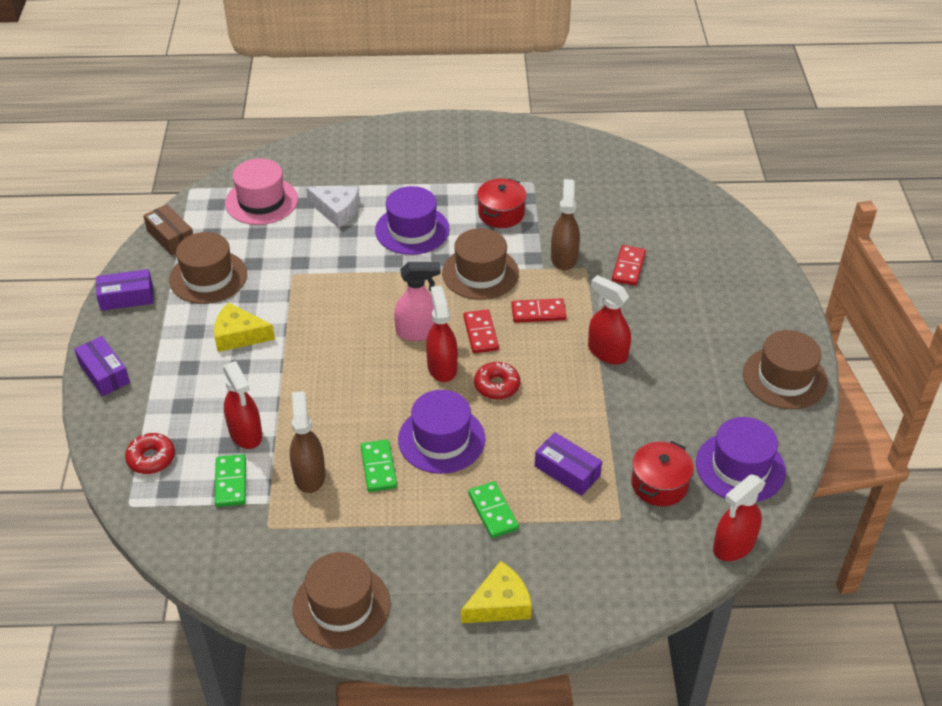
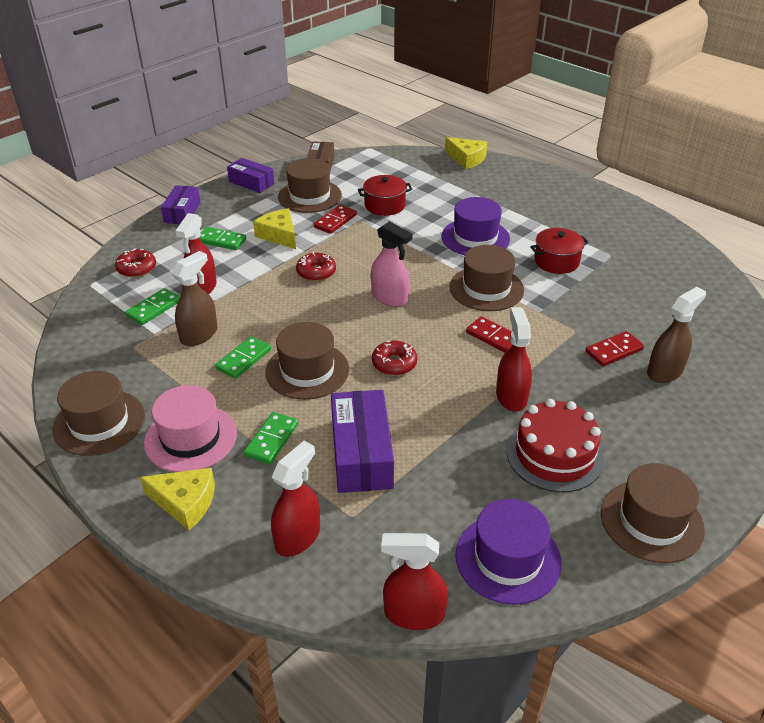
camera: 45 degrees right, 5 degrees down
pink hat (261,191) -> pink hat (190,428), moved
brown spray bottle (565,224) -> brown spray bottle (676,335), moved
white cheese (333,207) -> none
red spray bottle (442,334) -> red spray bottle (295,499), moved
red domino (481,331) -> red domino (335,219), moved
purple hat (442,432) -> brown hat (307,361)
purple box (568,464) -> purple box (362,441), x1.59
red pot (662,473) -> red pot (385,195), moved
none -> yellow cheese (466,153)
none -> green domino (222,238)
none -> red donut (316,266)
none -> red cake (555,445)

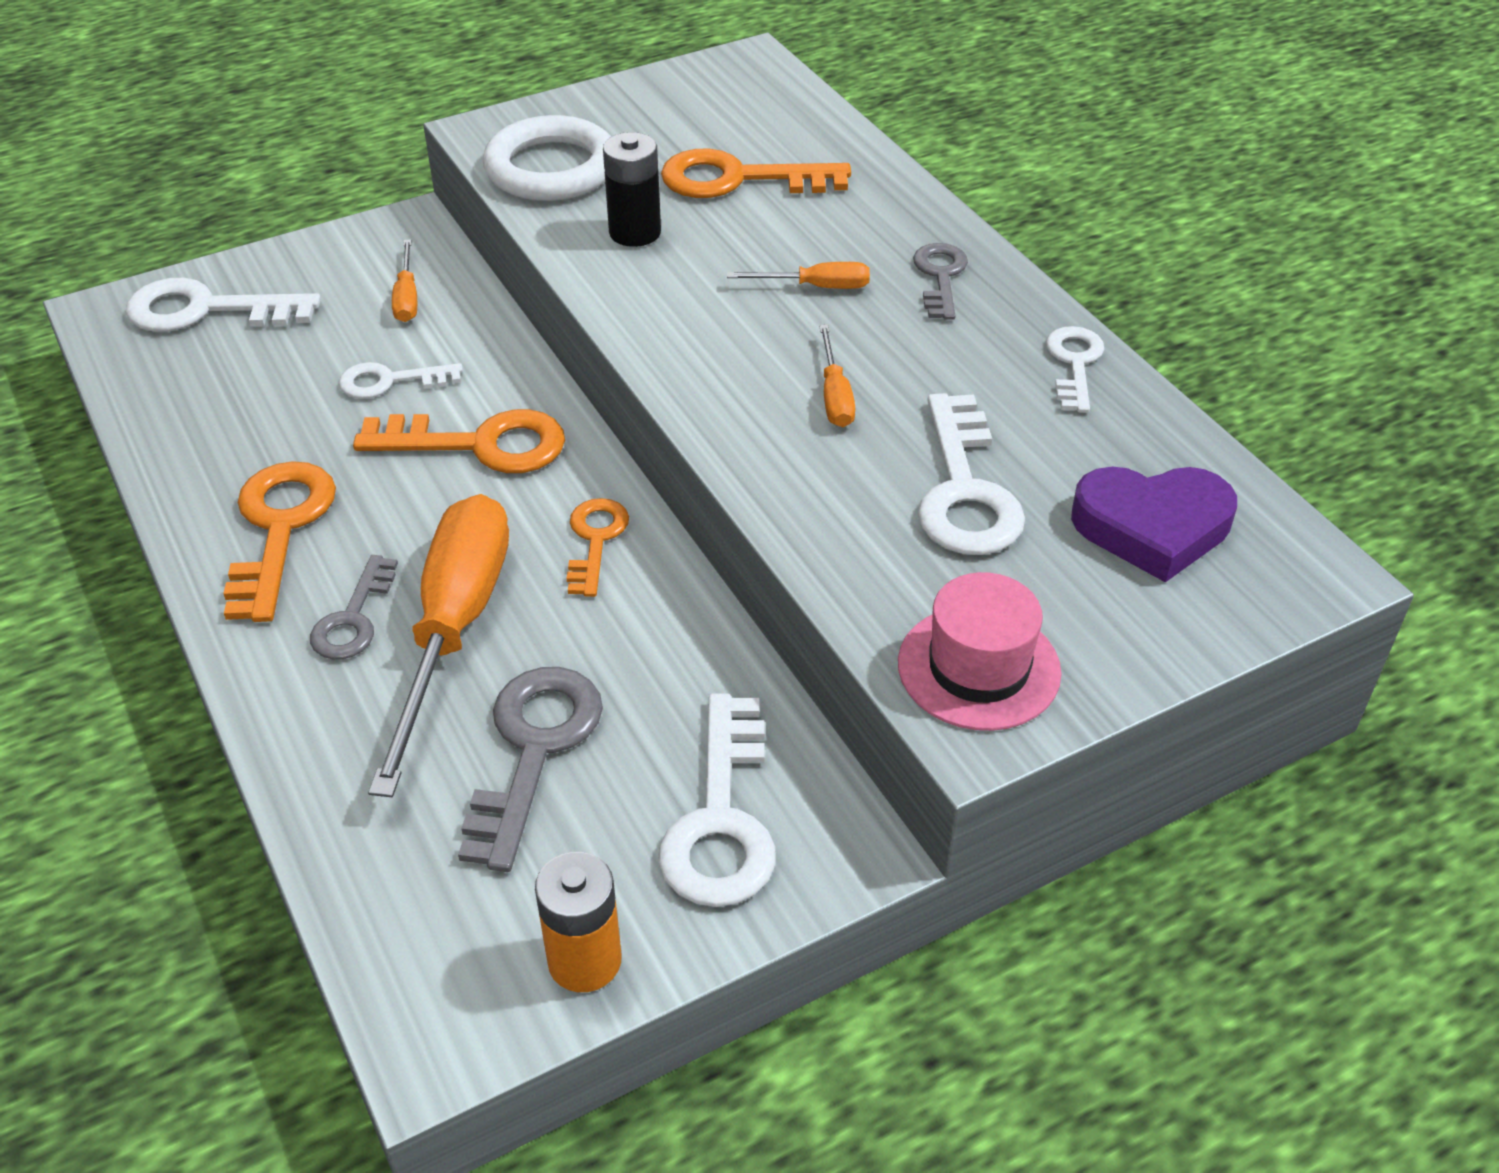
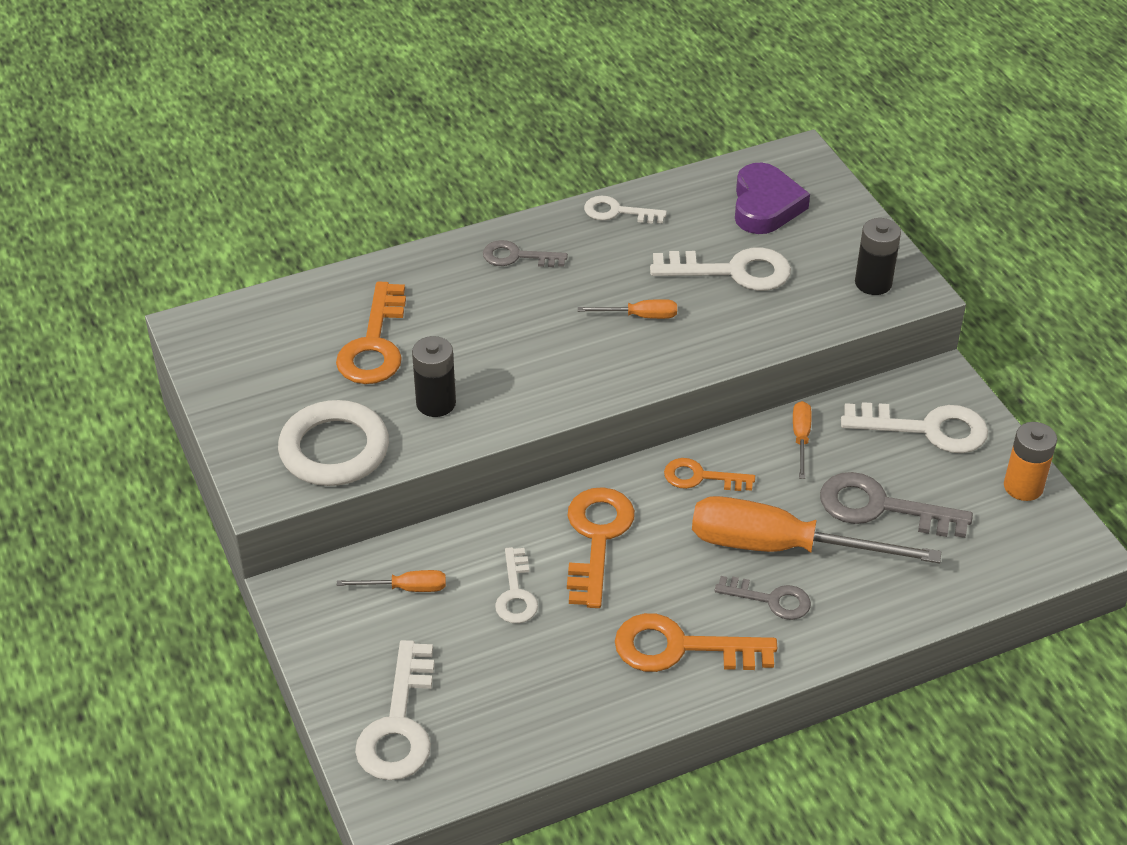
camera: 85 degrees left, 0 degrees up
orange screwdriver (798,275) -> orange screwdriver (802,440), moved
pink hat (980,651) -> black battery (878,256)

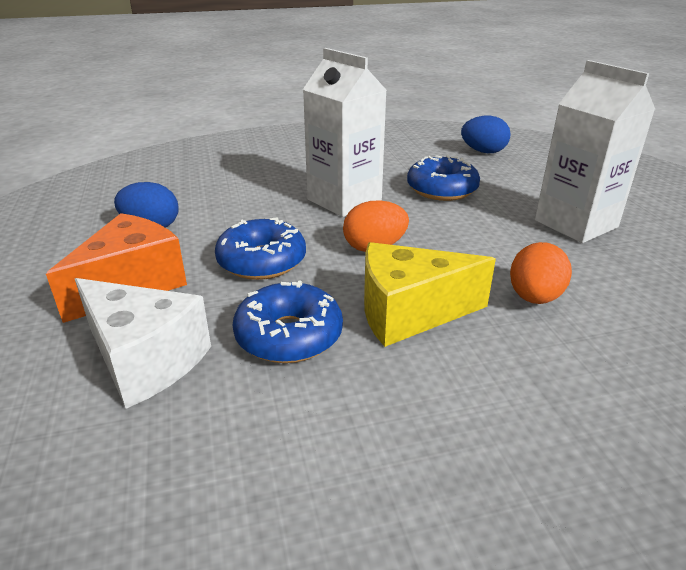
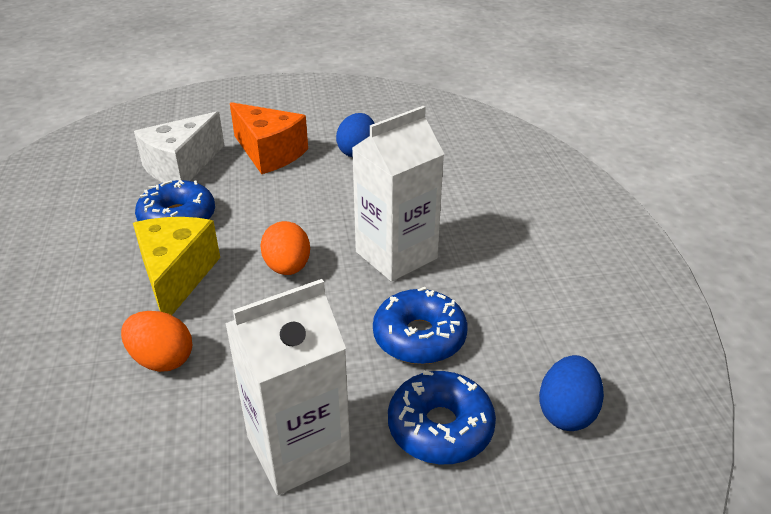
camera: 95 degrees right, 5 degrees up
blue donut (260,248) -> blue donut (442,417), moved

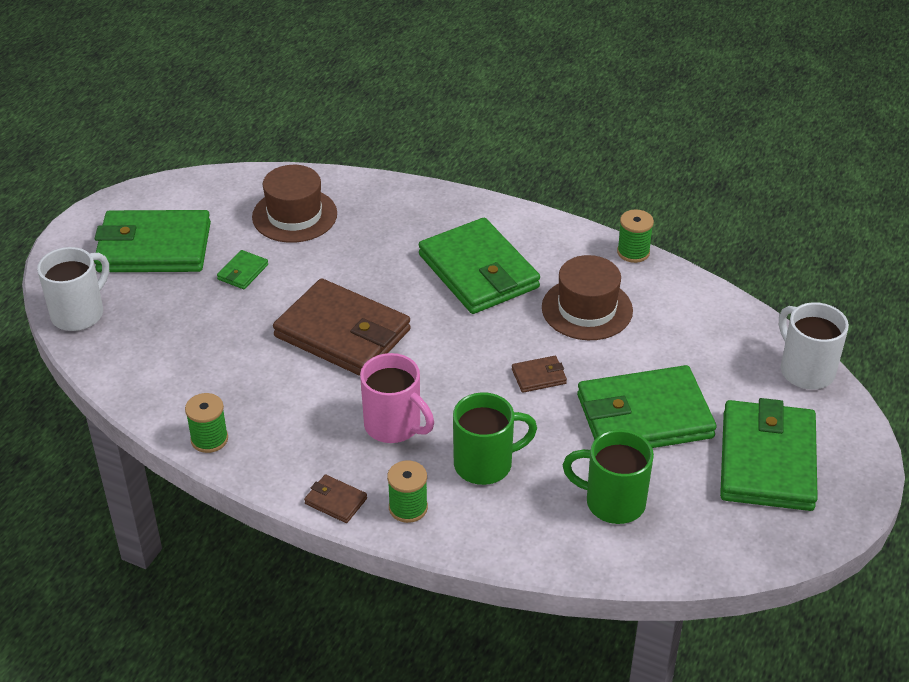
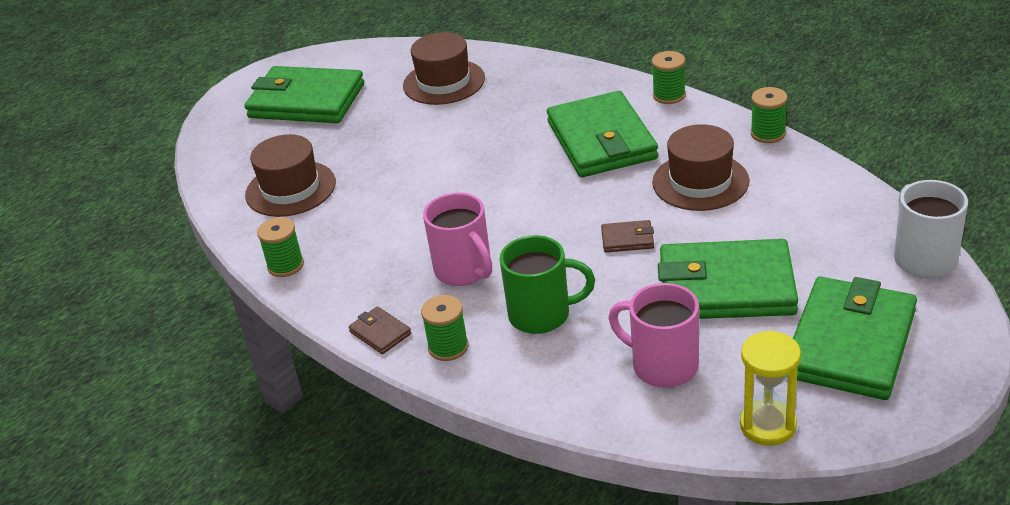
camera: 20 degrees right, 5 degrees down
white mug (73,289) -> none
green wallet (242,269) -> none
brown wallet (342,327) -> none
green mug (608,477) -> pink mug (653,335)
none -> green spool (669,77)
none -> brown hat (290,175)
none -> yellow hourglass (770,388)

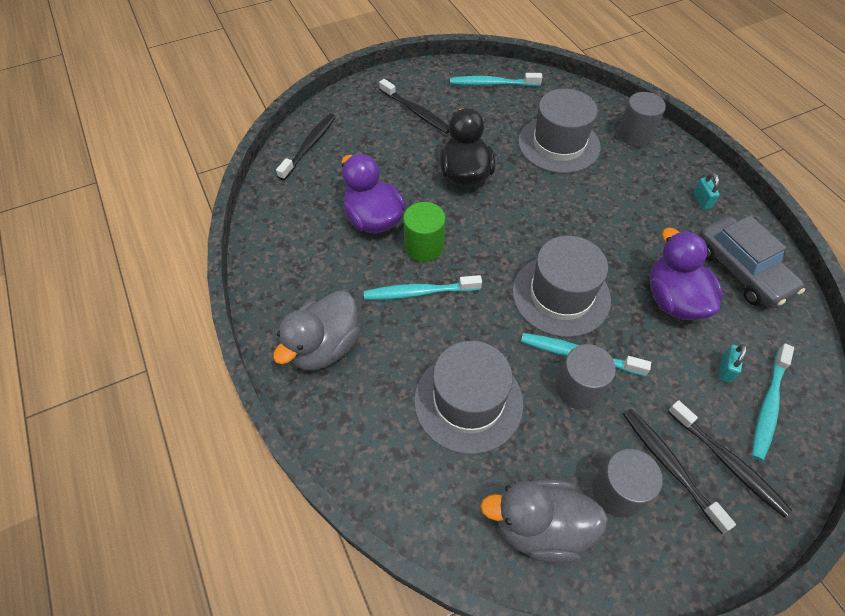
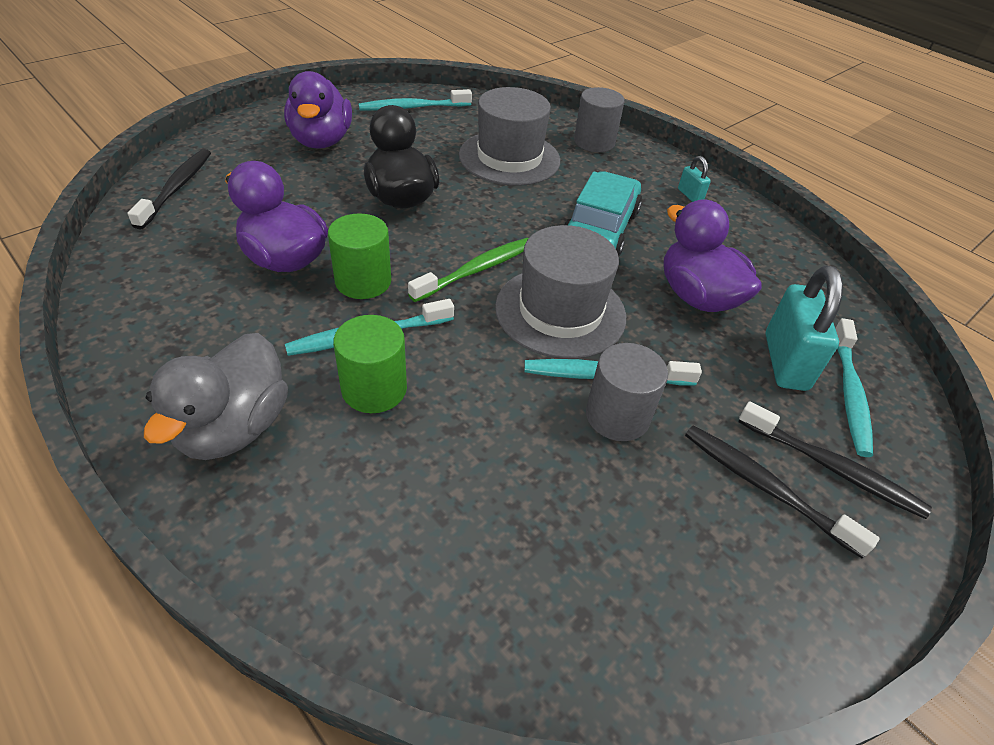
camera: 20 degrees left, 10 degrees down
black toothbrush (414,106) -> purple duck (318,110)
grey car (752,261) -> none
grey hat (468,397) -> none
turquoise padlock (732,363) -> turquoise padlock (804,328), x2.09
grey cylinder (628,483) -> none
grey duck (544,521) -> none
none -> turquoise car (603,213)
none -> green toothbrush (468,270)
none -> green cylinder (370,364)

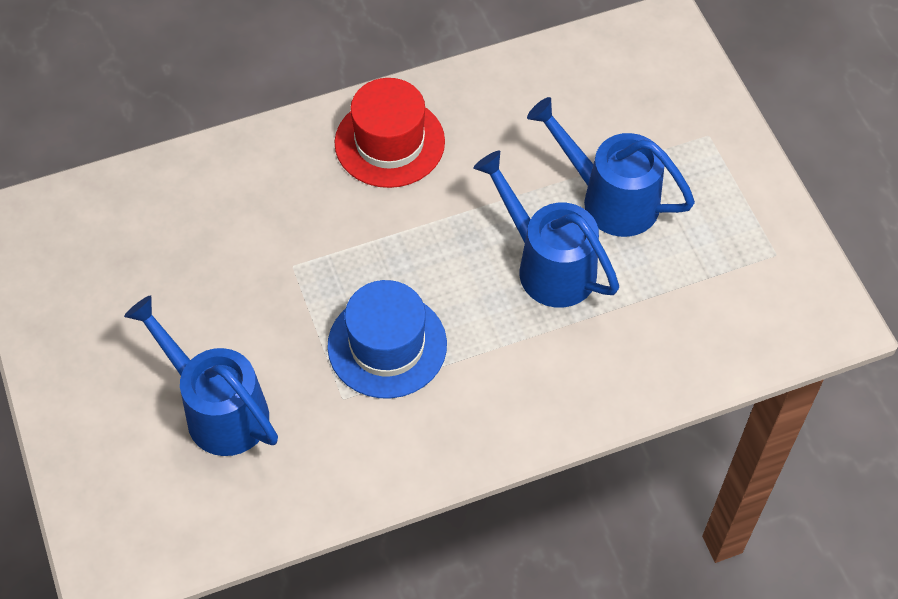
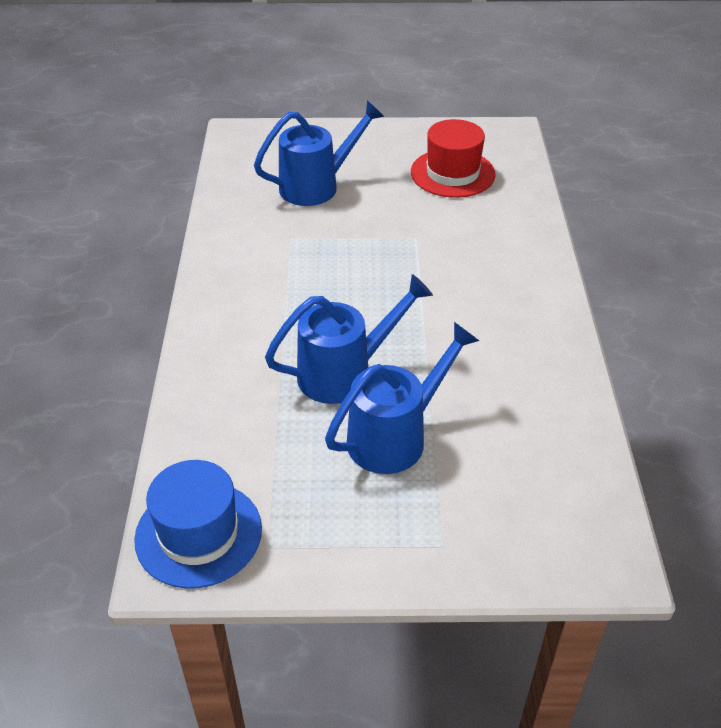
camera: 110 degrees right, 15 degrees down
red hat (390,133) -> red hat (453,158), moved
blue hat (387,339) -> blue hat (198,524), moved

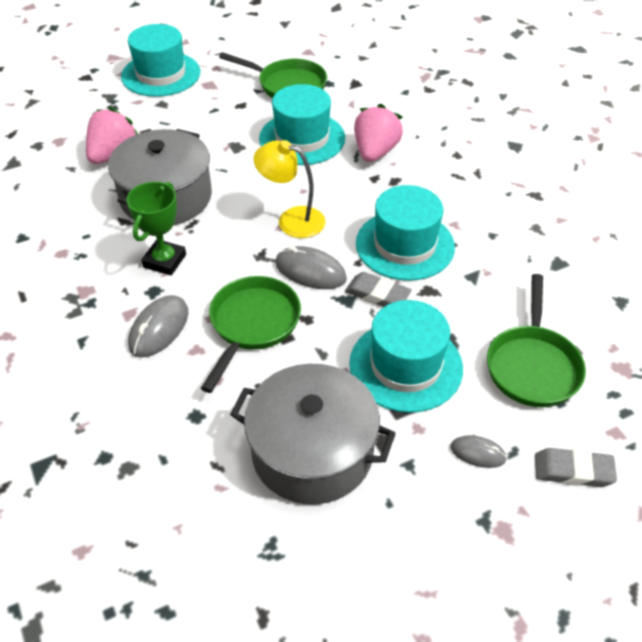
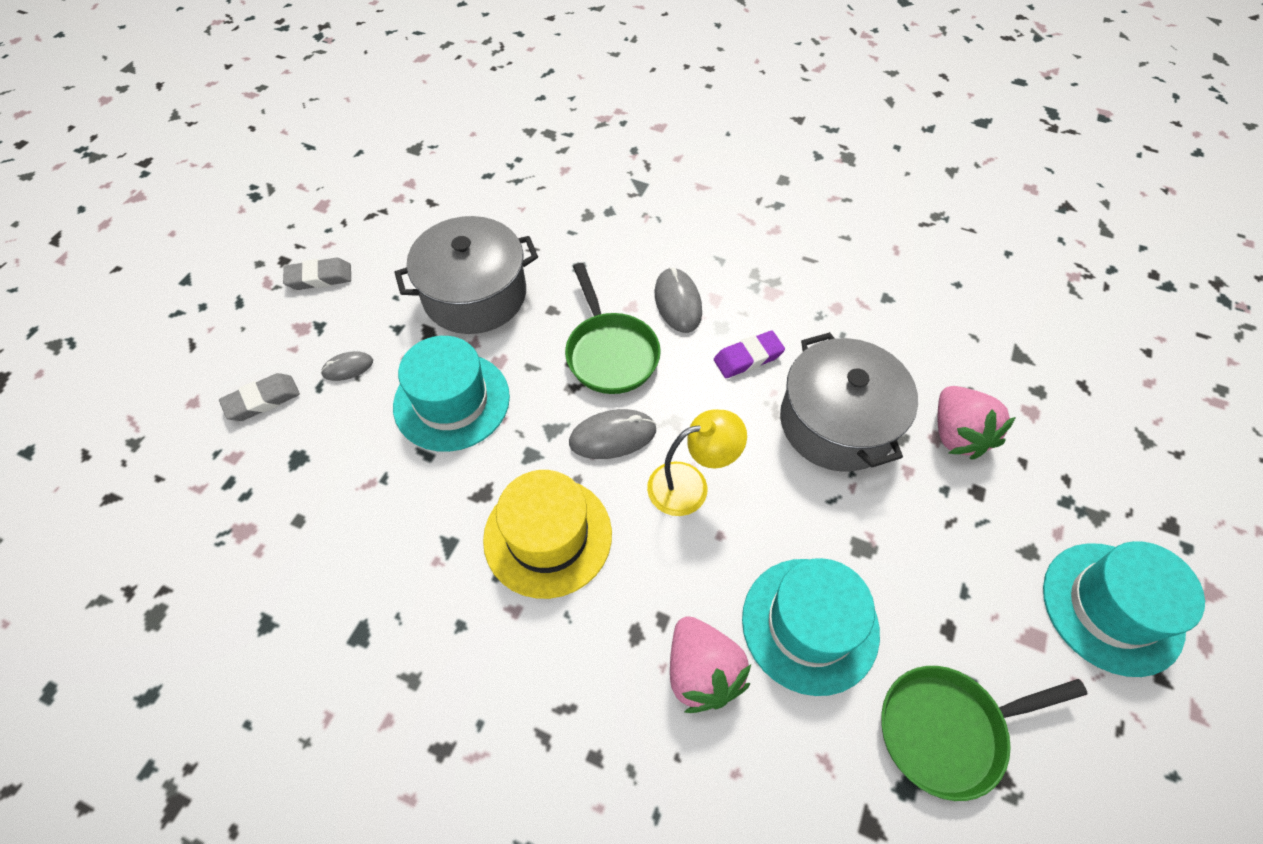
camera: 140 degrees right, 10 degrees up
green trophy (156,228) -> purple eraser (749,354)
turquoise hat (405,233) -> yellow hat (547,534)
grey eraser (378,289) -> grey eraser (317,274), moved
green pan (536,340) -> none

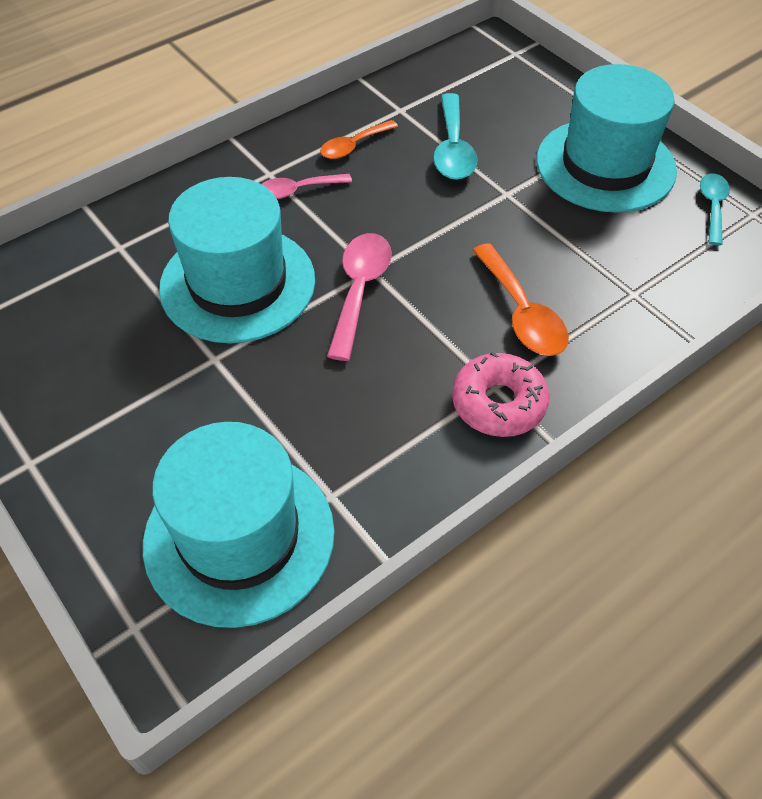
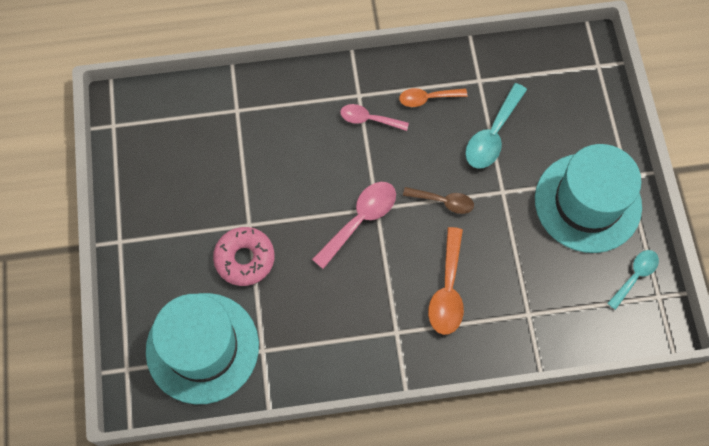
camera: 30 degrees right, 15 degrees up
turquoise hat (237,260) -> none
pink donut (500,394) -> pink donut (244,256), moved
none -> brown spoon (438,200)

